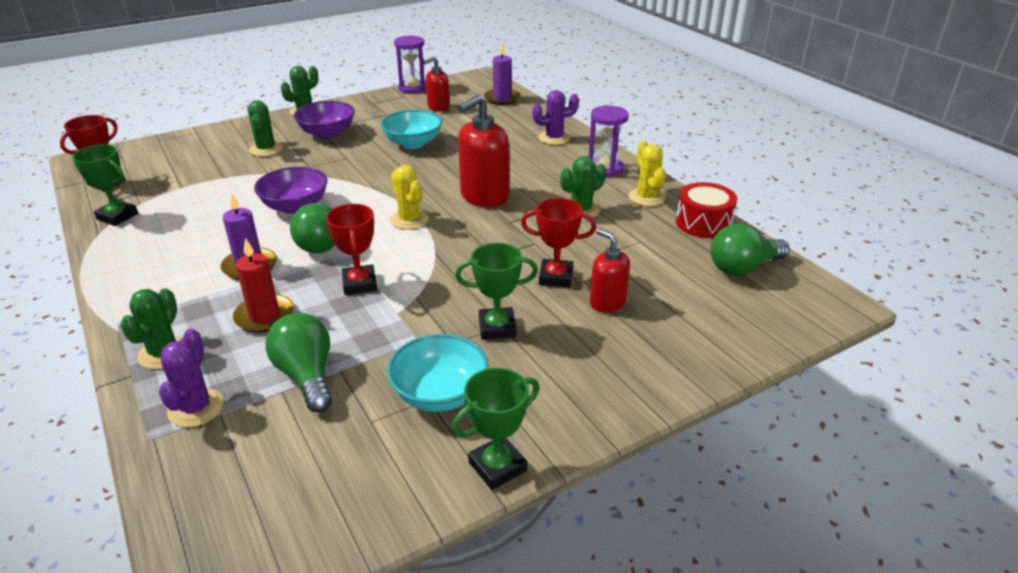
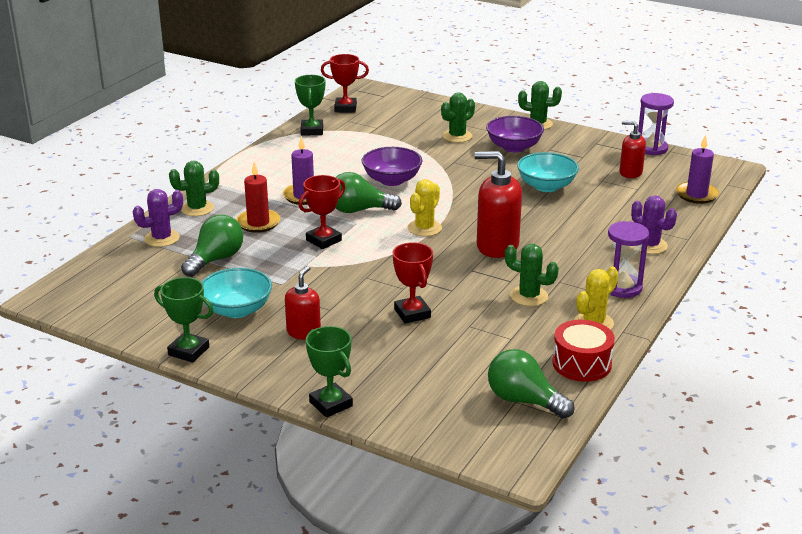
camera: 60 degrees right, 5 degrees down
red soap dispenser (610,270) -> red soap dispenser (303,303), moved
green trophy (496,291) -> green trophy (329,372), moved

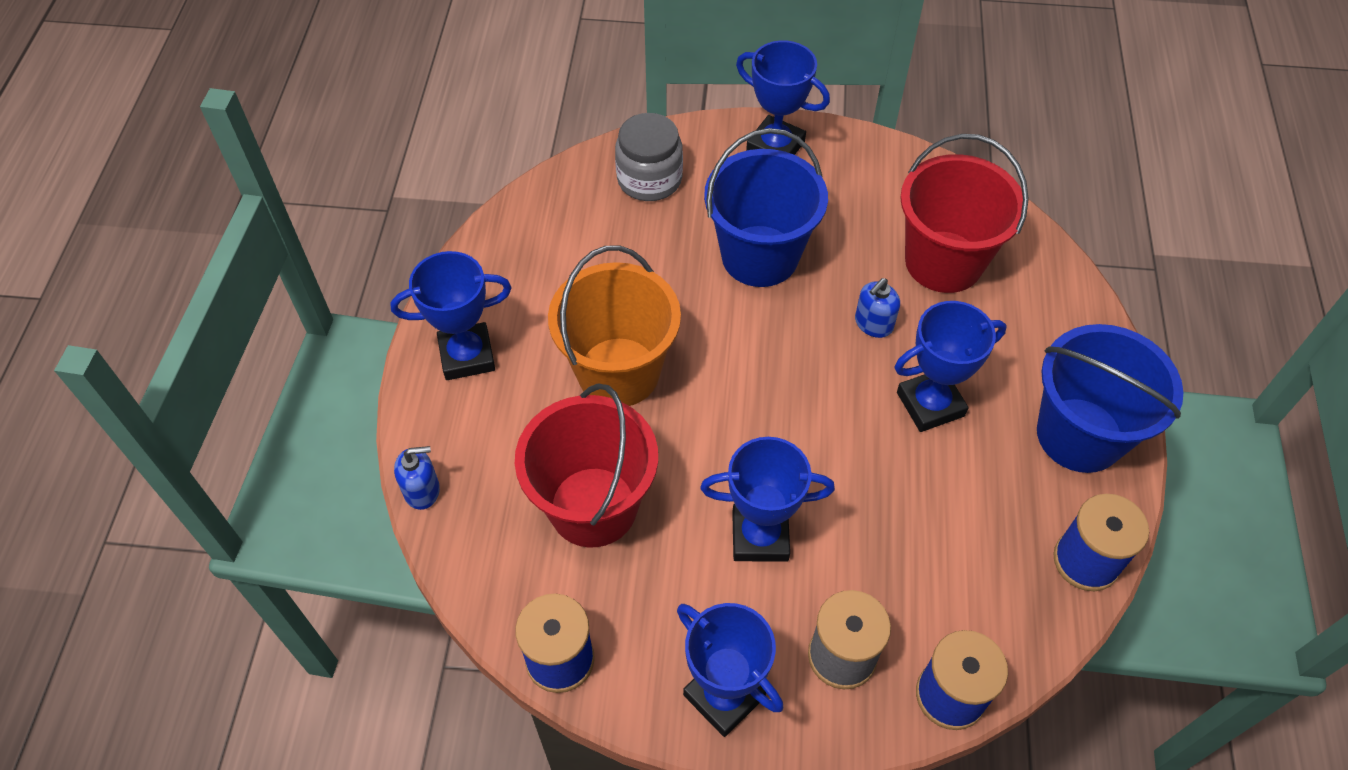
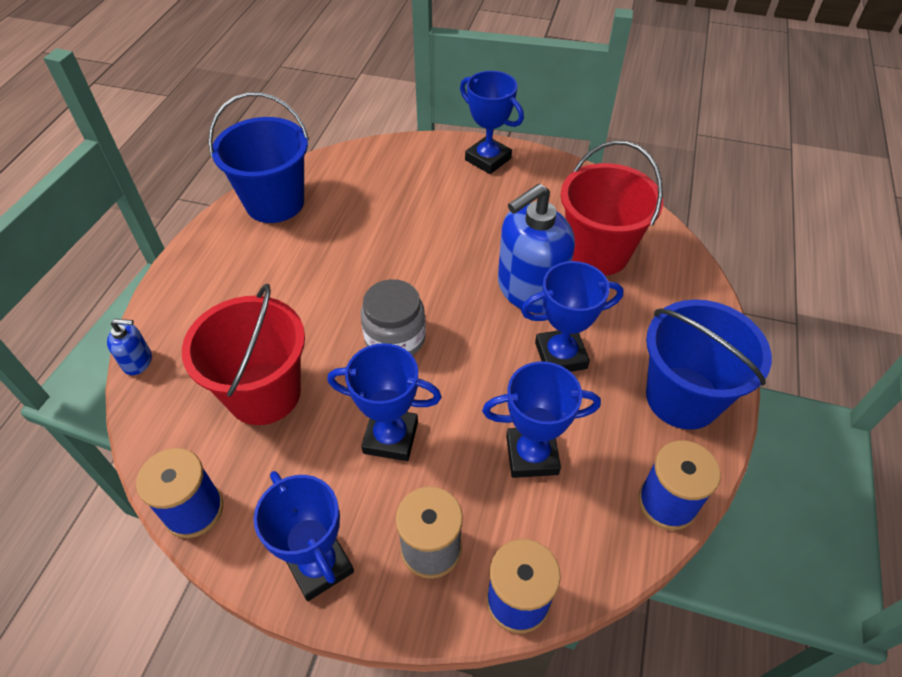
camera: 10 degrees right, 5 degrees down
grey jar (649,157) -> grey jar (393,317), moved
blue bucket (766,207) -> blue bucket (258,157), moved
orange bucket (614,325) -> none
blue trophy (451,315) -> blue trophy (541,419), moved
blue soap dispenser (877,308) -> blue soap dispenser (536,248), x2.22

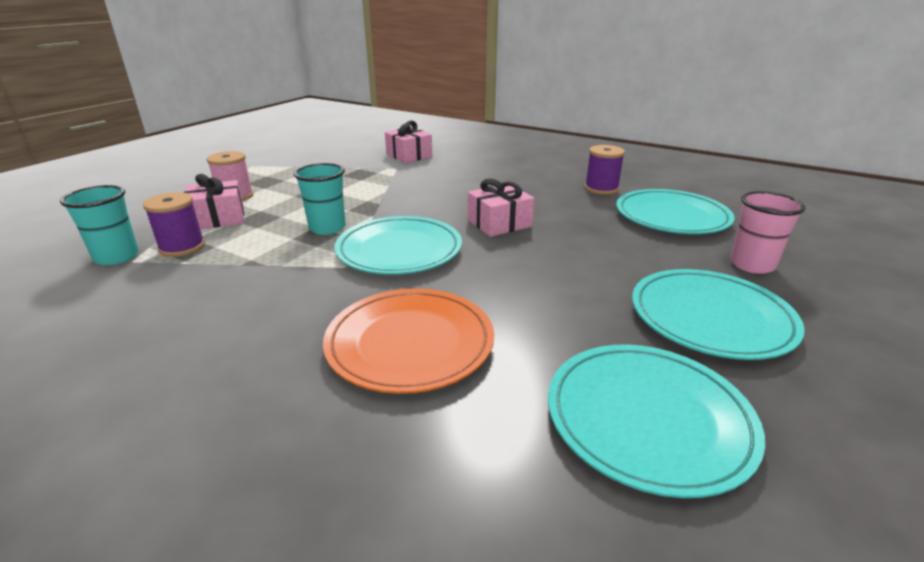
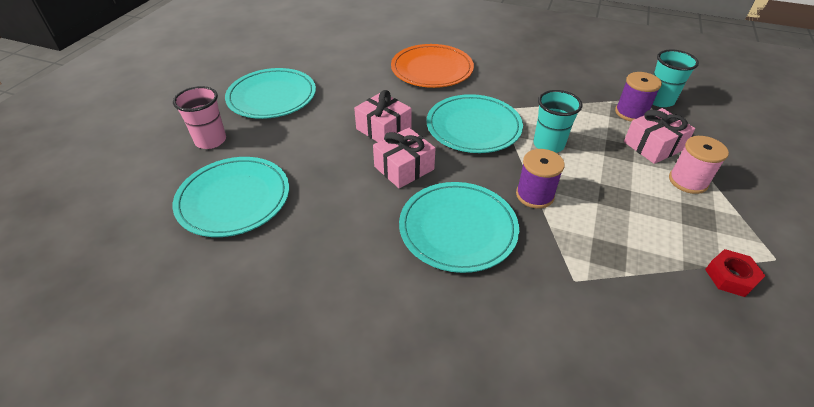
camera: 170 degrees right, 15 degrees up
pink gift (408,141) -> pink gift (383,116), moved
purple spool (605,170) -> purple spool (540,179), moved
turquoise plate (656,421) -> turquoise plate (459,227), moved
none -> red nut (735,273)

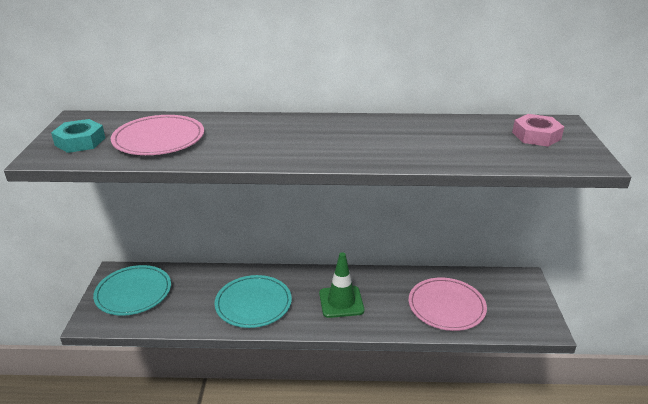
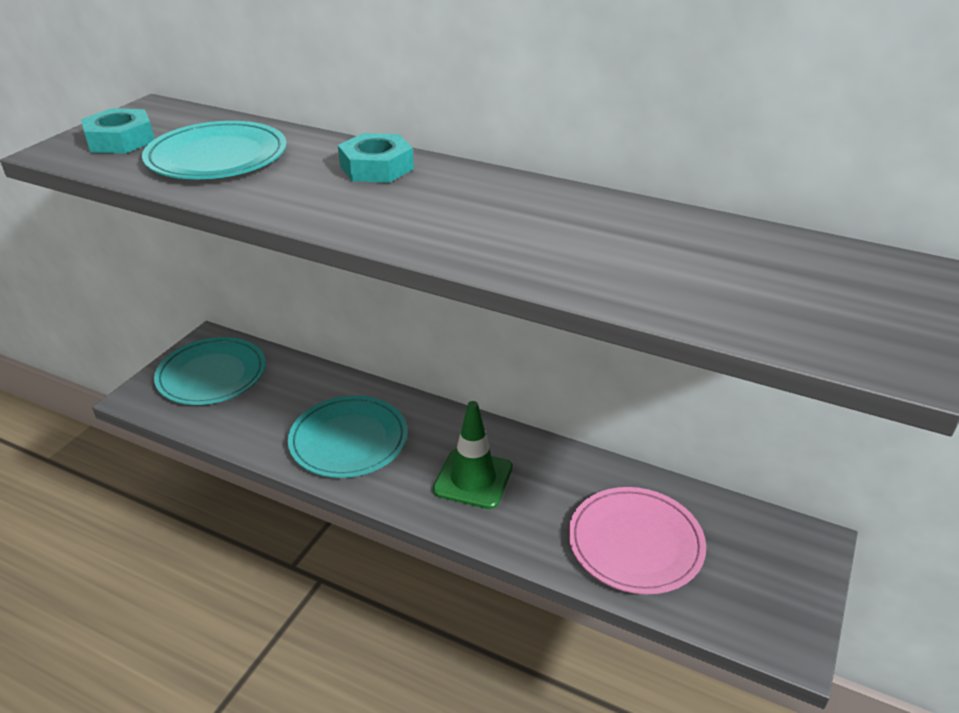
camera: 25 degrees right, 5 degrees up
pink nut (538,130) -> none
pink plate (157,135) -> turquoise plate (214,150)
none -> turquoise nut (376,158)

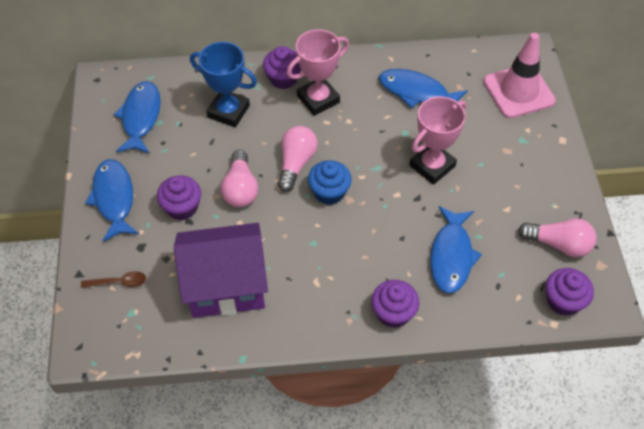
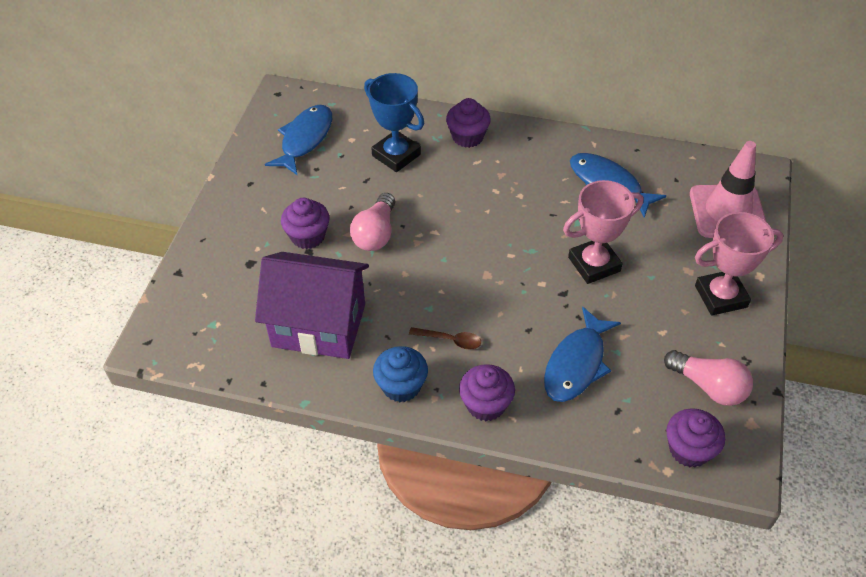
camera: 20 degrees right, 5 degrees down
pink trophy (317,72) -> pink trophy (739,264), moved
pink light bulb (298,159) -> none
blue fish (112,200) -> none
blue cupcake (330,183) -> blue cupcake (400,374), moved
brown spoon (113,279) -> brown spoon (445,338), moved

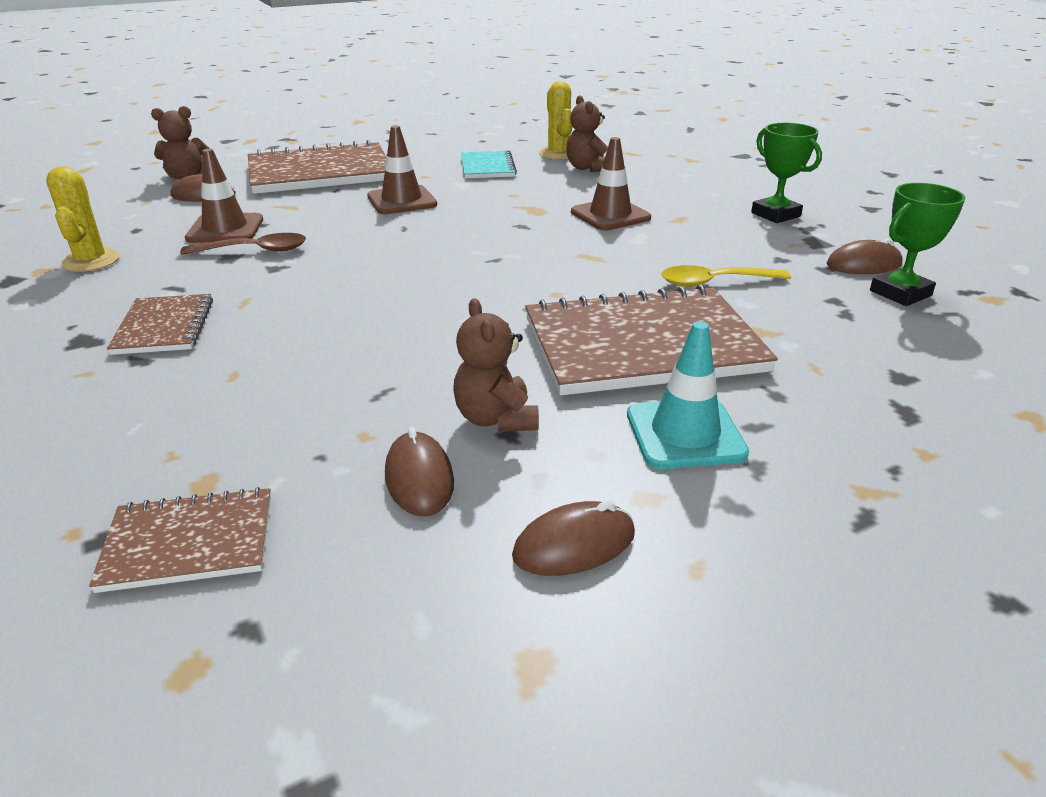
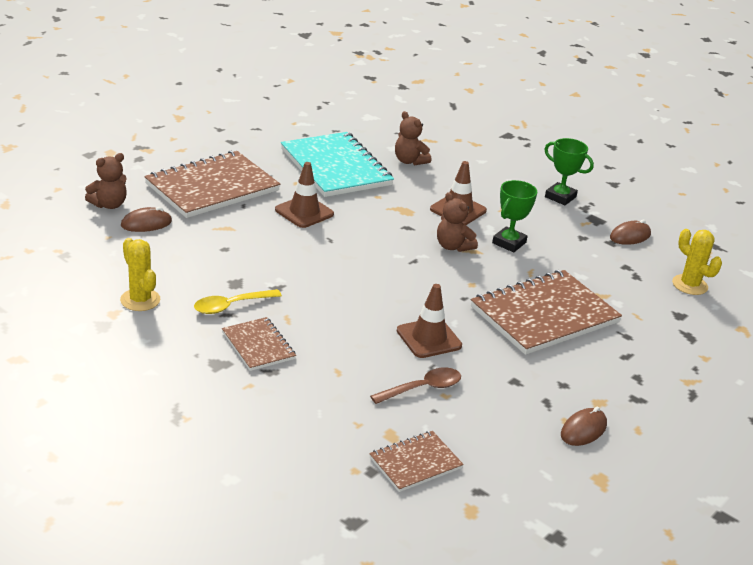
camera: 25 degrees left, 0 degrees up
yellow cactus (555,120) -> yellow cactus (697,262), moved
brown traffic cone (224,196) -> brown traffic cone (429,321), moved
turquoise notebook (489,164) -> turquoise notebook (337,164), x1.93
green trophy (917,244) -> green trophy (514,216), moved
brown spoon (243,244) -> brown spoon (415,386), moved
yellow spoon (726,276) -> yellow spoon (238,301), moved
brown teddy bear (496,365) -> brown teddy bear (457,222), moved
turquoise traffic cone (688,395) -> none
brown mouse (419,471) -> none

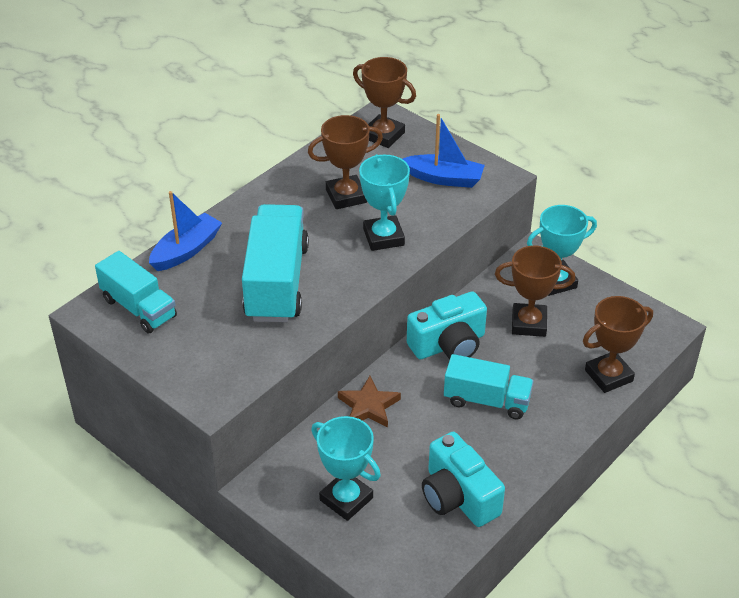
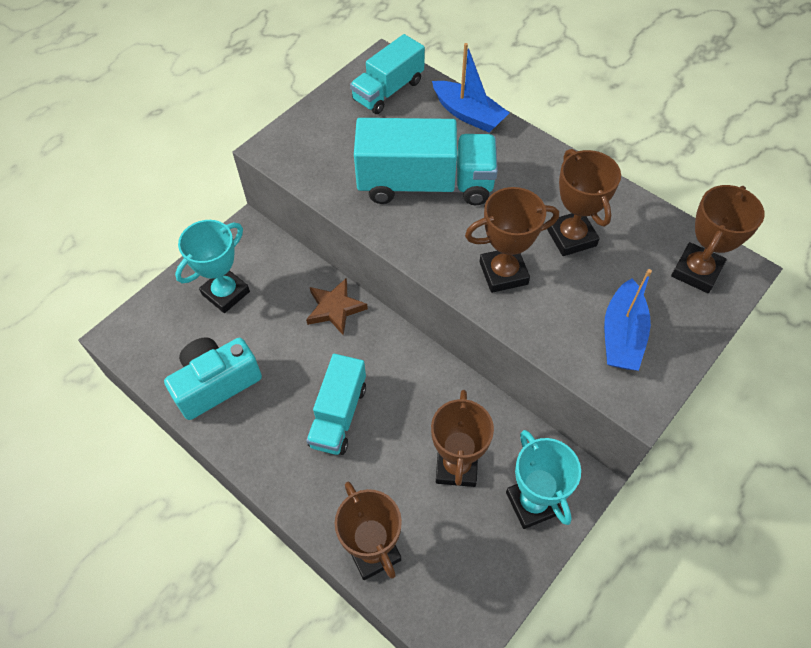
camera: 90 degrees right, 15 degrees up
turquoise trophy (384,202) -> brown trophy (512,240)
turquoise camera (447,325) -> none

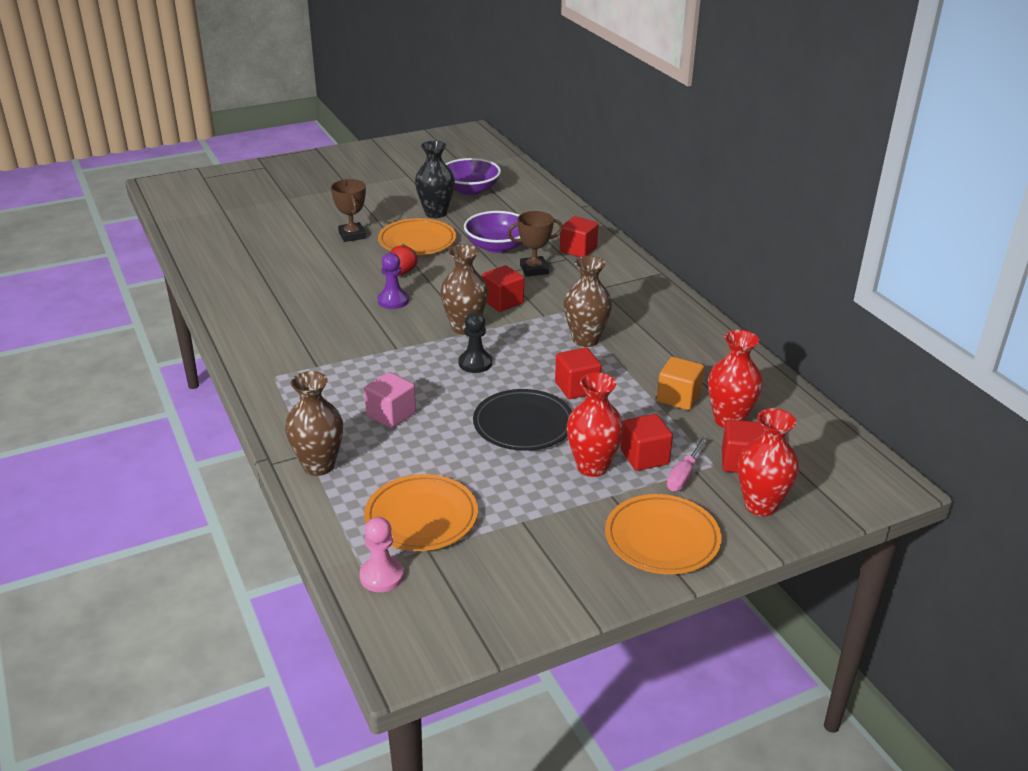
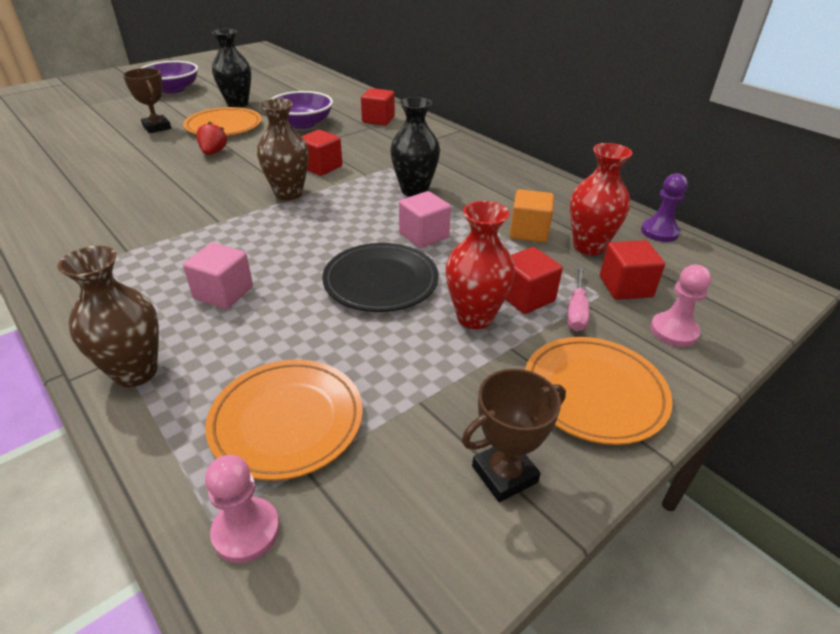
camera: 15 degrees left, 5 degrees up
purple bowl (473,177) -> purple bowl (169,77), moved
brown trophy (535,244) -> brown trophy (514,435), moved
purple pawn (393,281) -> purple pawn (664,207), moved
brown vase (588,301) -> black vase (415,147)
black pawn (475,342) -> none
red cube (578,373) -> pink cube (425,219)
red vase (768,462) -> pink pawn (680,306)

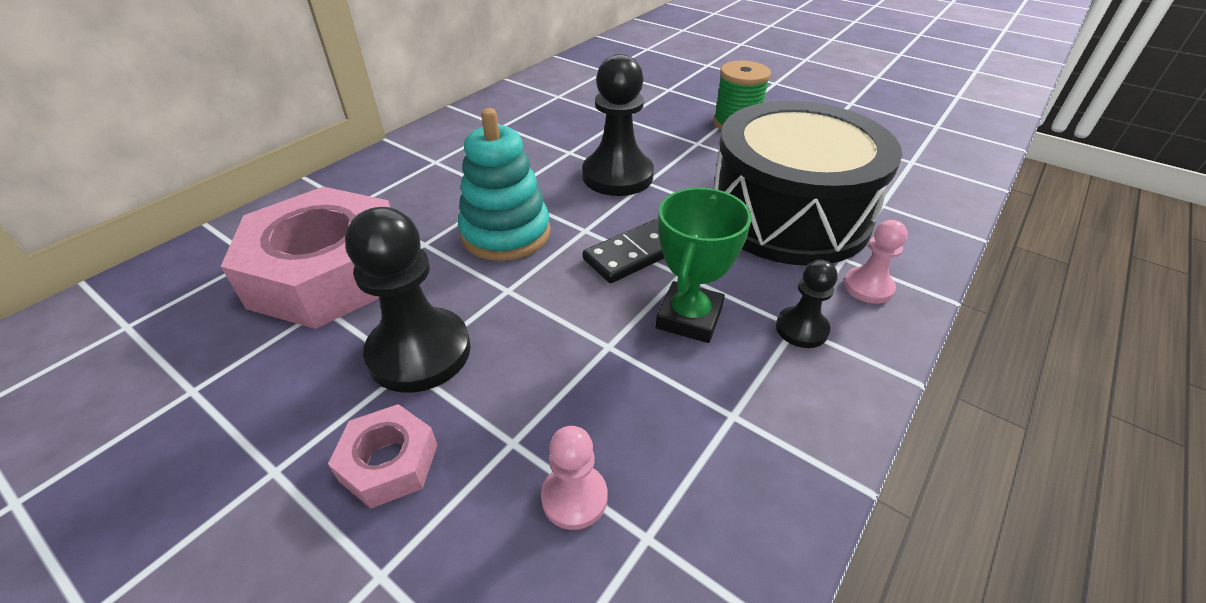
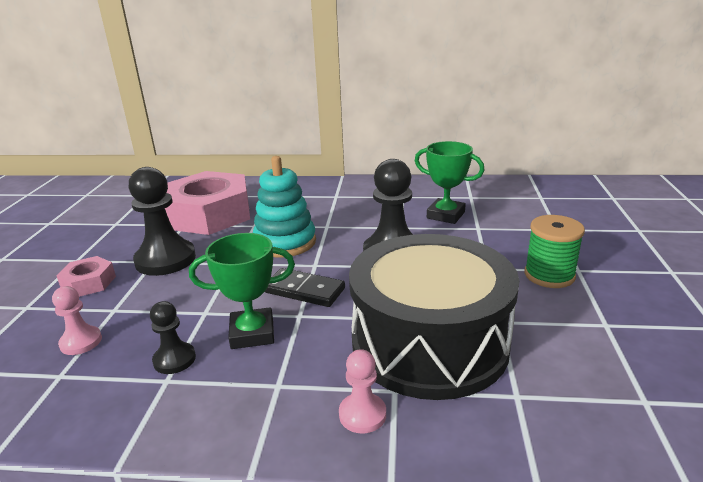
camera: 60 degrees right, 15 degrees down
black pawn (806,304) -> black pawn (173,337), moved
none -> green trophy (450,182)

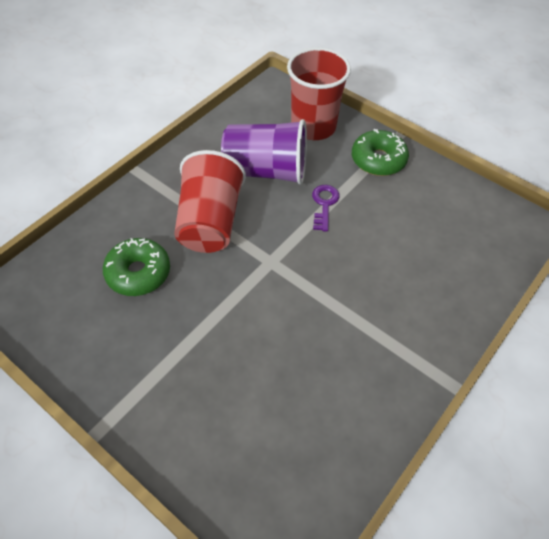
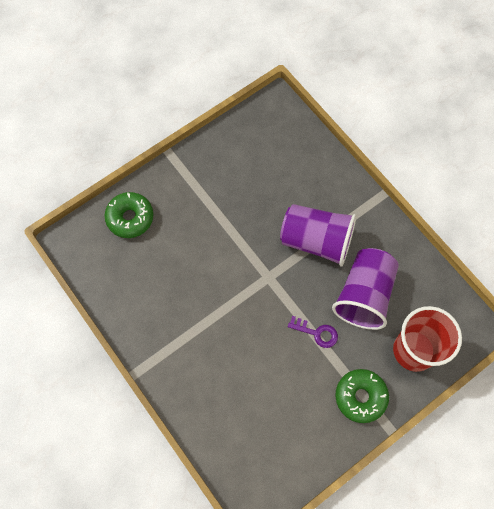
camera: 105 degrees right, 15 degrees up
red cup (210,201) -> purple cup (318,235)
green donut (136,267) -> green donut (129,215), moved

